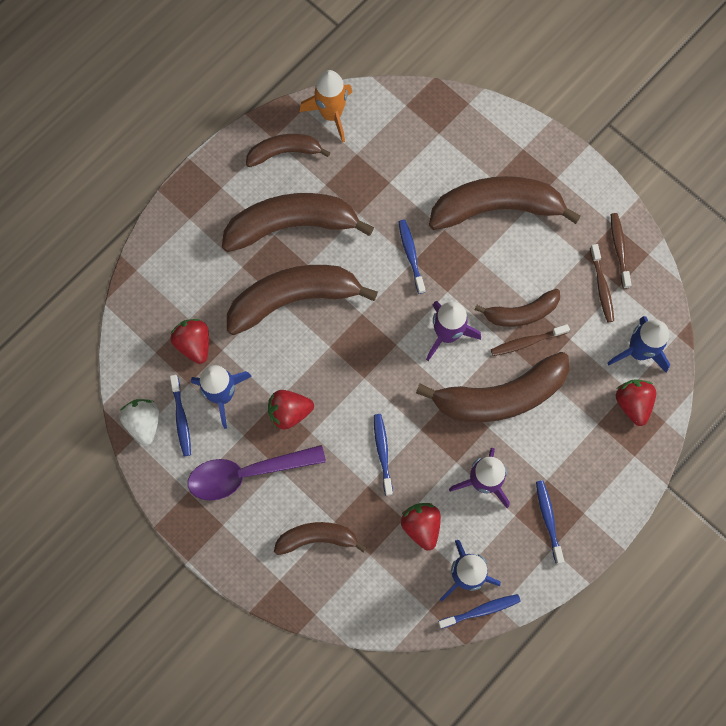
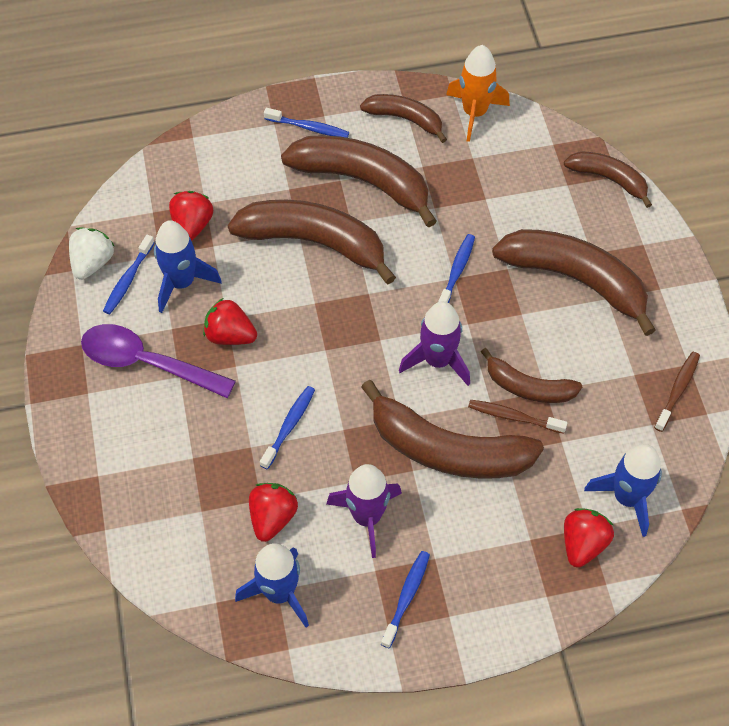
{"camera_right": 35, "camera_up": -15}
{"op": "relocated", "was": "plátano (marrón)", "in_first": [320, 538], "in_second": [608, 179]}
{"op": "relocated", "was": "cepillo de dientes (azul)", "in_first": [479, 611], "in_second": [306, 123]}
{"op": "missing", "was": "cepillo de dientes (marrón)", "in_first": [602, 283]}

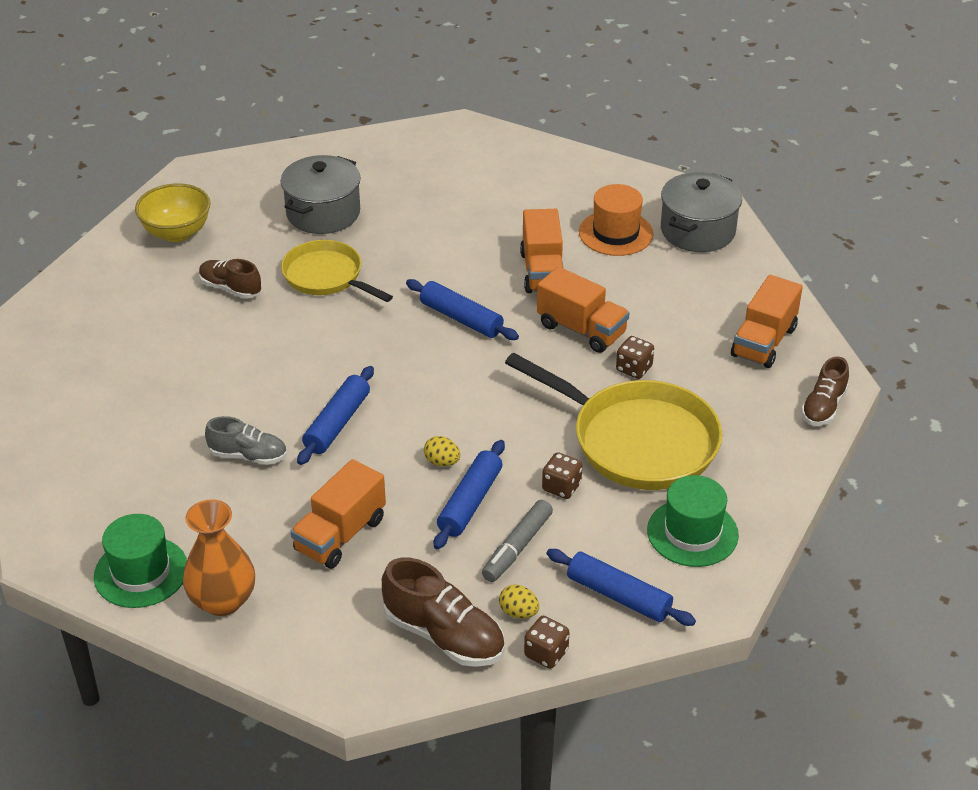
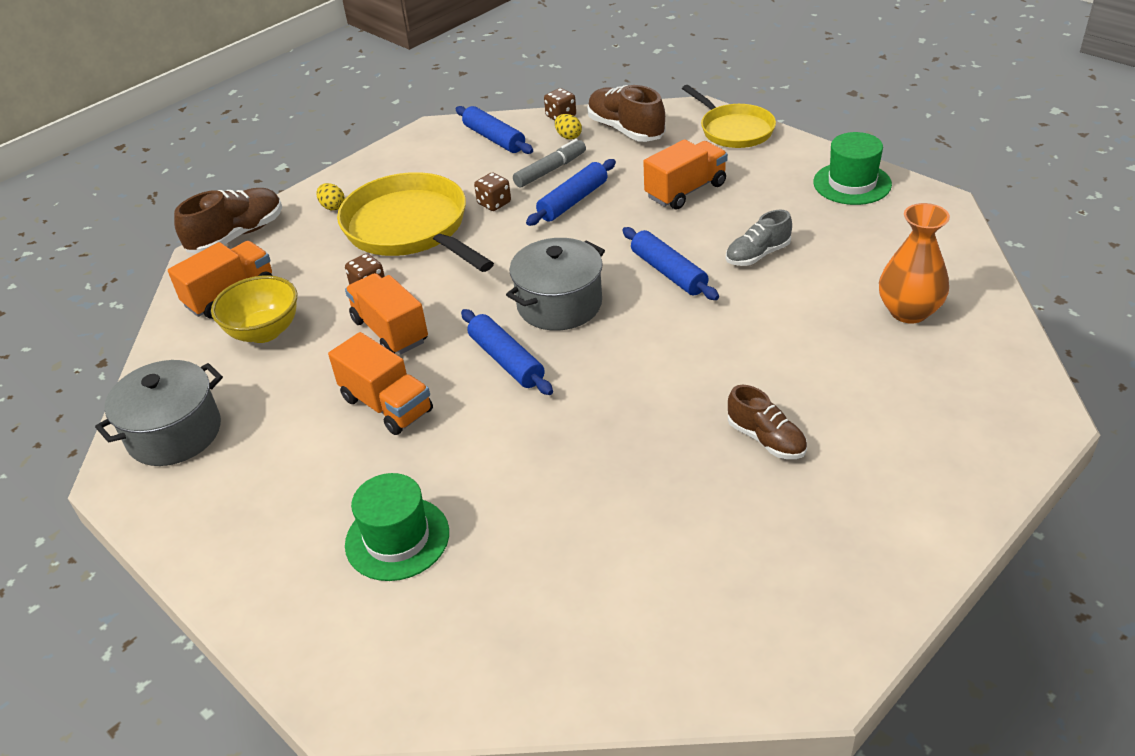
{"camera_right": -160, "camera_up": 0}
{"op": "relocated", "was": "cuenco (amarillo)", "in_first": [173, 212], "in_second": [254, 309]}
{"op": "relocated", "was": "florero (naranja)", "in_first": [219, 557], "in_second": [914, 263]}
{"op": "spun", "was": "zapato (gris)", "in_first": [246, 440], "in_second": [759, 238], "clockwise": -60}
{"op": "relocated", "was": "olla (gris)", "in_first": [321, 194], "in_second": [555, 284]}
{"op": "relocated", "was": "sartén (amarillo)", "in_first": [337, 271], "in_second": [729, 116]}
{"op": "spun", "was": "rodillo (azul)", "in_first": [335, 415], "in_second": [670, 263], "clockwise": -75}
{"op": "relocated", "was": "huevo (amarillo)", "in_first": [442, 451], "in_second": [331, 196]}
{"op": "spun", "was": "camión (naranja)", "in_first": [542, 251], "in_second": [380, 383], "clockwise": 120}
{"op": "missing", "was": "sombrero (naranja)", "in_first": [616, 220]}
{"op": "relocated", "was": "sombrero (verde)", "in_first": [693, 521], "in_second": [397, 527]}
{"op": "size", "was": "zapato (marrón)", "in_first": [825, 391], "in_second": [228, 221], "ratio": 1.55}

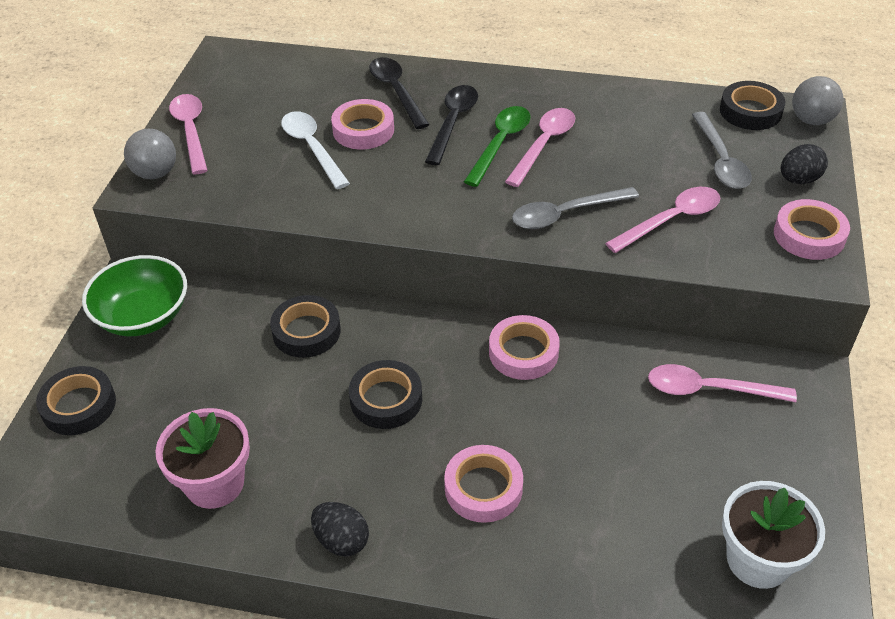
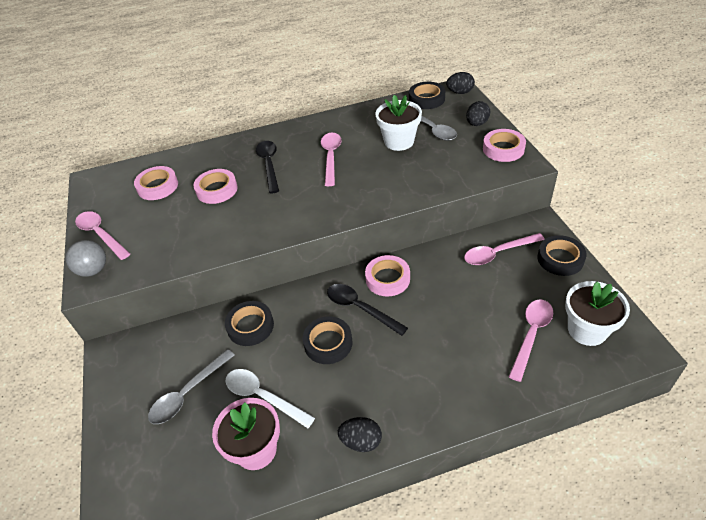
{"camera_right": -25, "camera_up": 0}
{"op": "relocated", "was": "cinta adhesiva (negro)", "in_first": [76, 400], "in_second": [562, 255]}
{"op": "missing", "was": "cuenco (verde)", "in_first": [134, 295]}
{"op": "relocated", "was": "cuchara (blanco)", "in_first": [315, 150], "in_second": [270, 398]}
{"op": "relocated", "was": "cuchara (negro)", "in_first": [399, 93], "in_second": [367, 310]}
{"op": "relocated", "was": "cinta adhesiva (rosa)", "in_first": [483, 484], "in_second": [156, 183]}
{"op": "missing", "was": "cuchara (verde)", "in_first": [497, 146]}
{"op": "relocated", "was": "cuchara (gris)", "in_first": [575, 208], "in_second": [191, 386]}
{"op": "relocated", "was": "cuchara (rosa)", "in_first": [662, 220], "in_second": [531, 340]}
{"op": "exchanged", "was": "pelota (gris)", "now": "huevo (negro)", "in_first": [817, 100], "in_second": [460, 83]}
{"op": "appeared", "now": "maceta (blanco)", "in_second": [398, 123]}

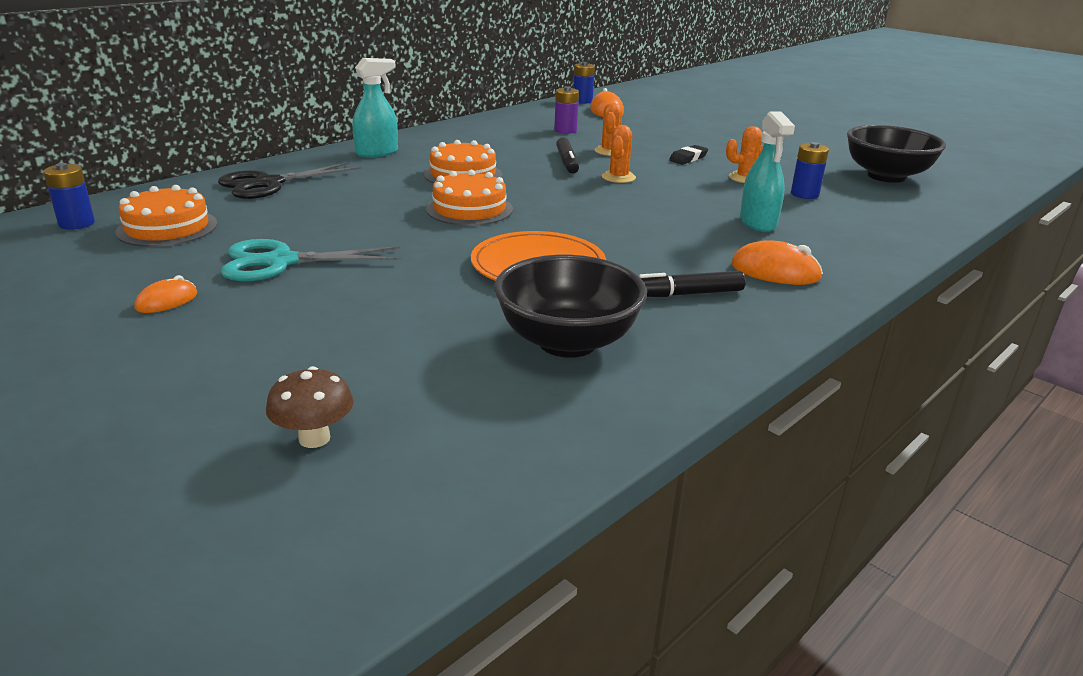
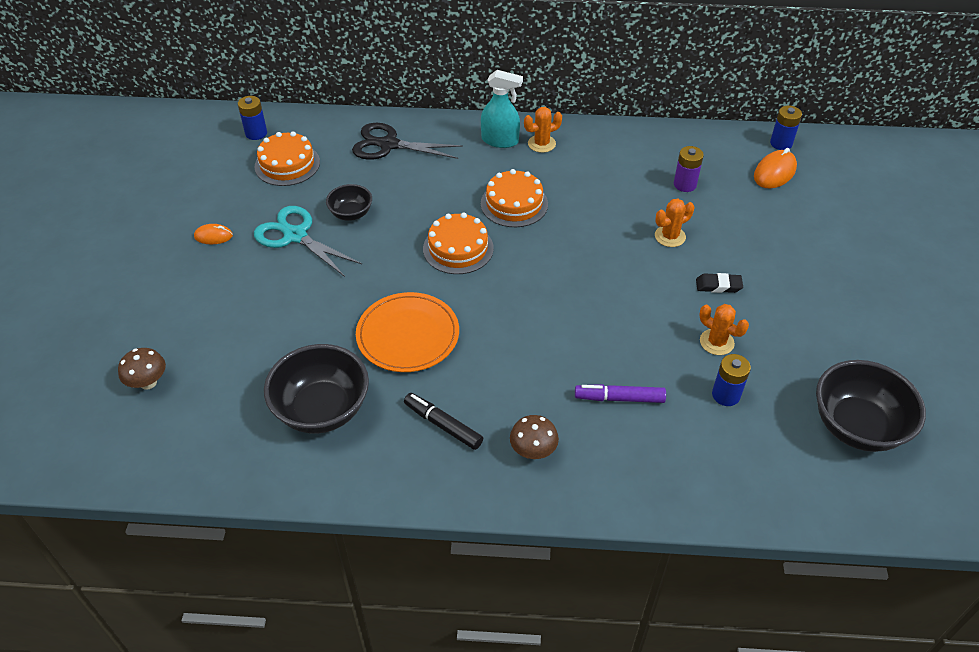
{"camera_right": 50, "camera_up": 20}
{"op": "missing", "was": "rotulador (negro)", "in_first": [567, 155]}
{"op": "relocated", "was": "cactus (naranja)", "in_first": [619, 154], "in_second": [543, 130]}
{"op": "exchanged", "was": "ratón (naranja)", "now": "seta (marrón)", "in_first": [777, 262], "in_second": [534, 437]}
{"op": "exchanged", "was": "pulverizador (turquesa)", "now": "rotulador (morado)", "in_first": [767, 171], "in_second": [620, 393]}
{"op": "appeared", "now": "cuenco (negro)", "in_second": [349, 202]}

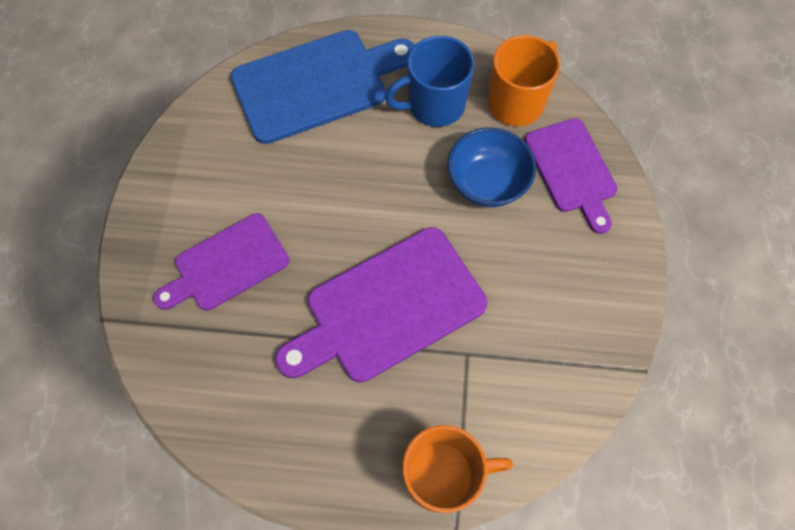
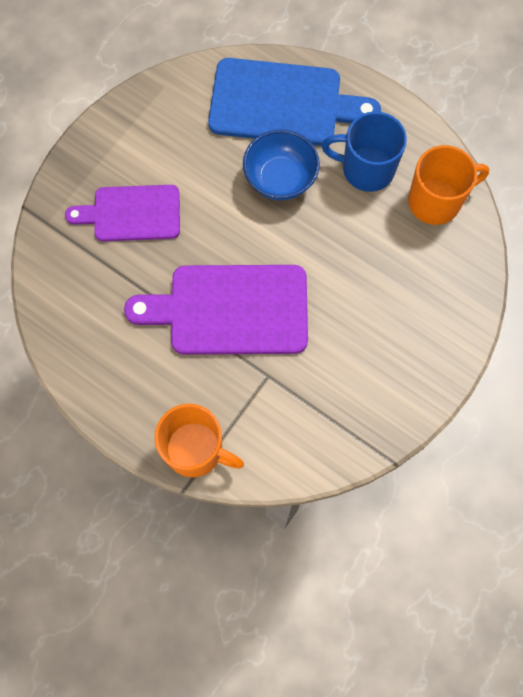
{"camera_right": 30, "camera_up": 5}
{"op": "relocated", "was": "cuenco (azul)", "in_first": [491, 167], "in_second": [281, 164]}
{"op": "missing", "was": "tabla de cortar (morado)", "in_first": [571, 176]}

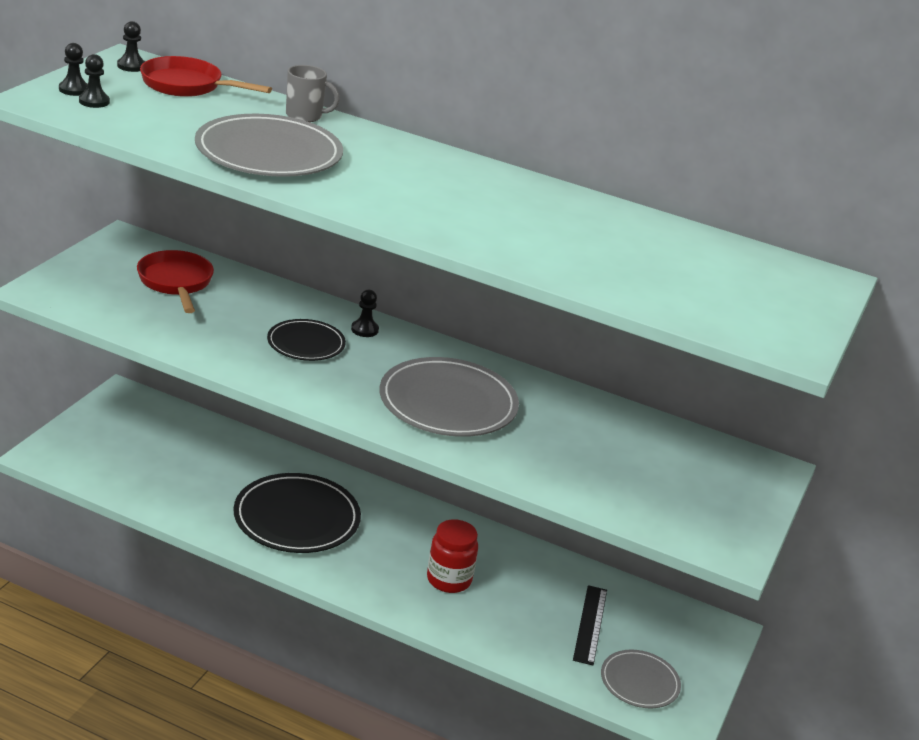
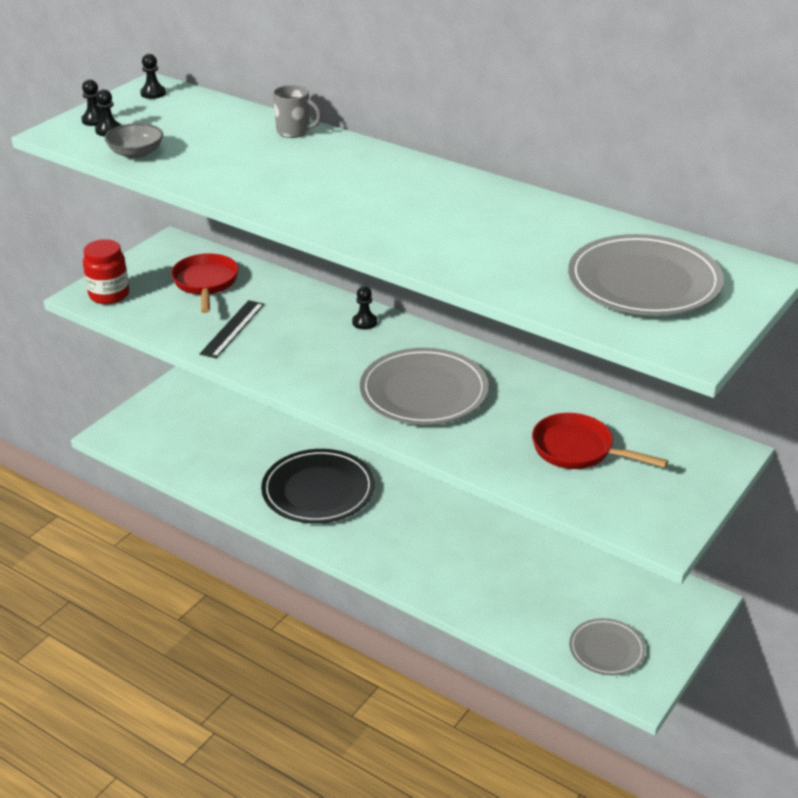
{"camera_right": 15, "camera_up": 5}
{"op": "relocated", "was": "sartén (rojo)", "in_first": [206, 76], "in_second": [600, 441]}
{"op": "relocated", "was": "plato (gris)", "in_first": [269, 145], "in_second": [646, 275]}
{"op": "missing", "was": "plato (negro)", "in_first": [306, 340]}
{"op": "relocated", "was": "tarro (rojo)", "in_first": [452, 556], "in_second": [106, 271]}
{"op": "relocated", "was": "regla (negro)", "in_first": [590, 625], "in_second": [232, 329]}
{"op": "appeared", "now": "cuenco (gris)", "in_second": [134, 141]}

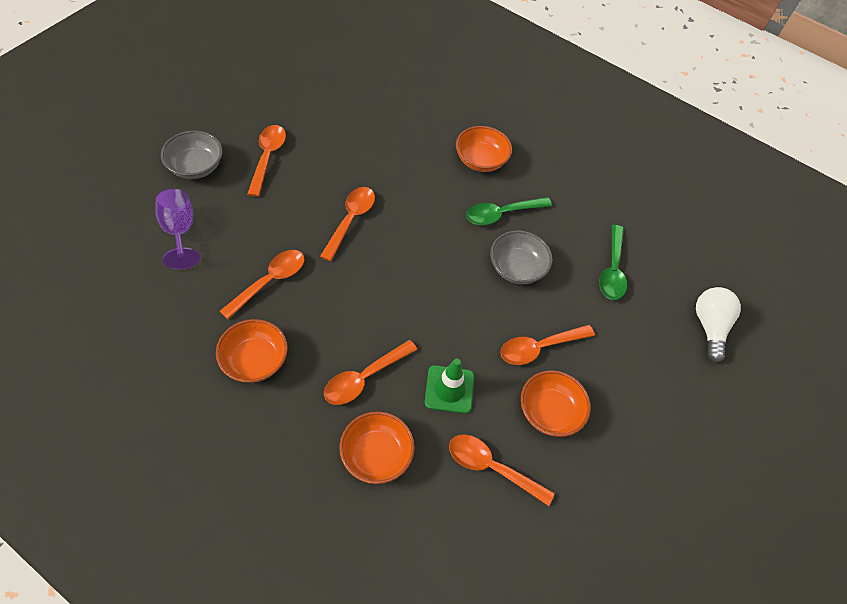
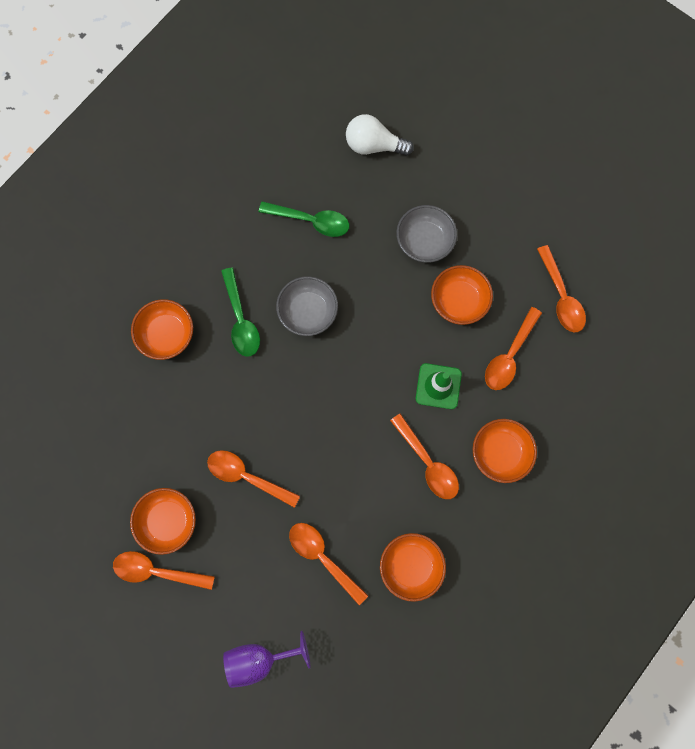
{"camera_right": -80, "camera_up": 20}
{"op": "relocated", "was": "cuenco (gris)", "in_first": [191, 155], "in_second": [426, 234]}
{"op": "relocated", "was": "cuchara (naranja)", "in_first": [547, 345], "in_second": [561, 288]}
{"op": "appeared", "now": "cuenco (naranja)", "in_second": [163, 521]}

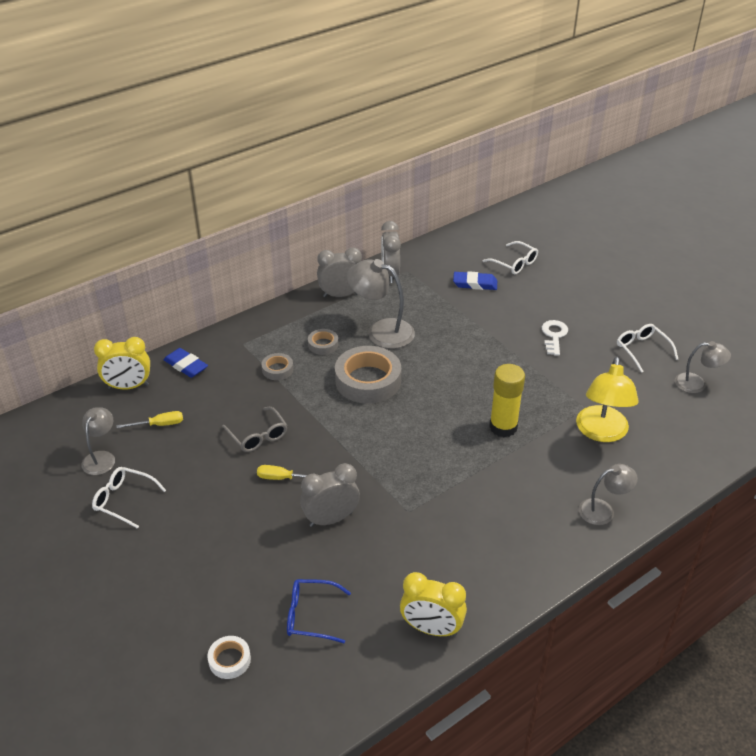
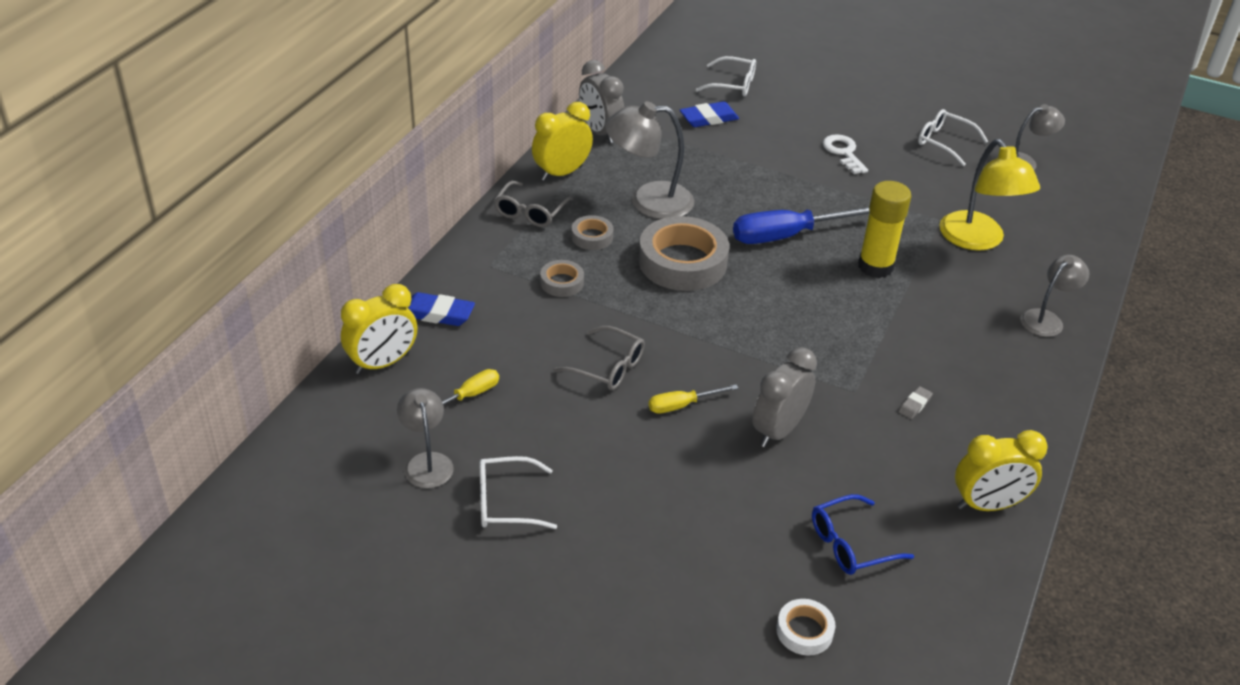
{"camera_right": -30, "camera_up": 0}
{"op": "colour", "was": "despertador (gris)", "now": "despertador (amarillo)", "in_first": [339, 272], "in_second": [562, 141]}
{"op": "appeared", "now": "gafas (gris)", "in_second": [533, 204]}
{"op": "appeared", "now": "destornillador (azul)", "in_second": [801, 225]}
{"op": "appeared", "now": "goma de borrar (gris)", "in_second": [915, 402]}

